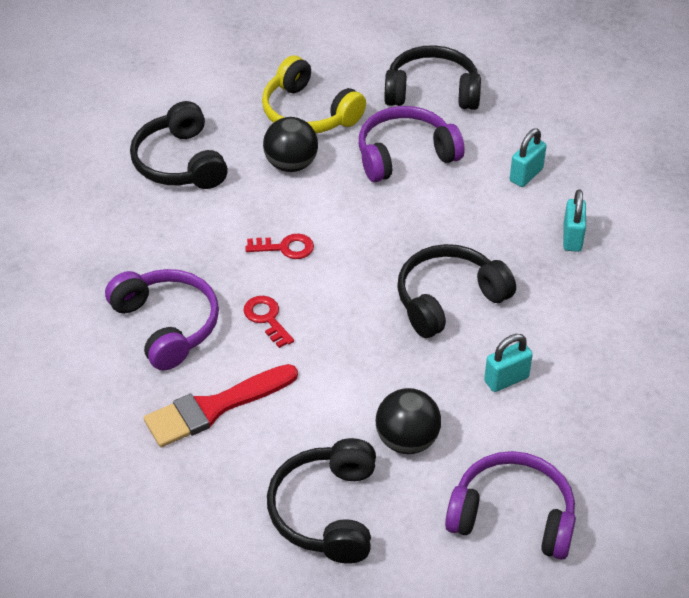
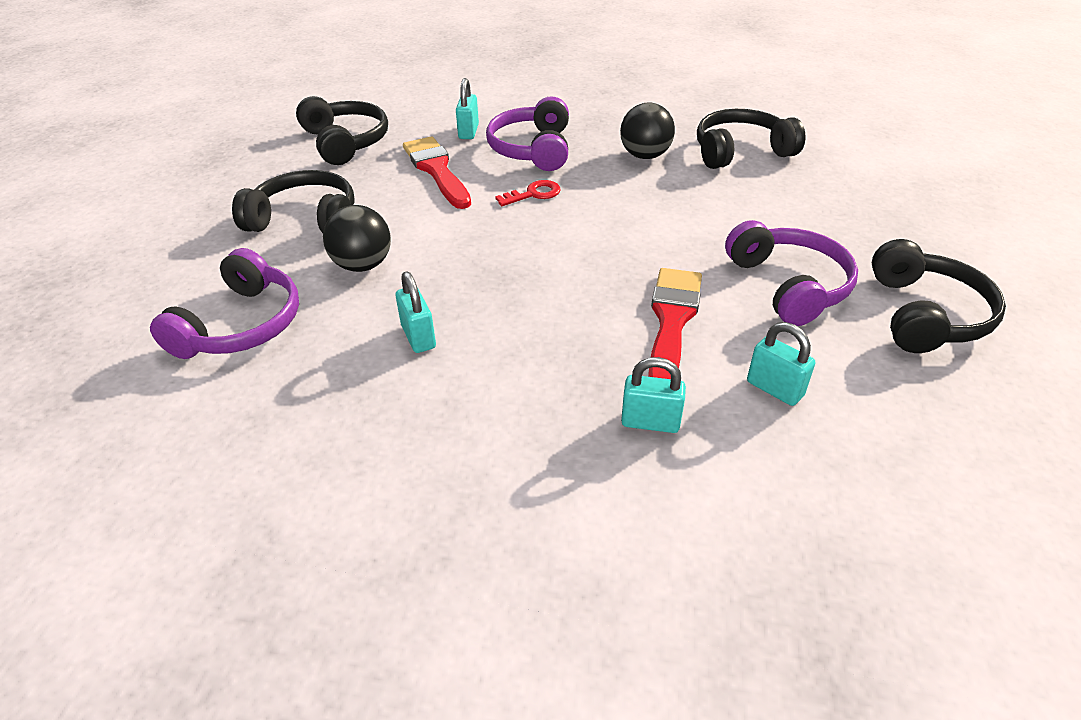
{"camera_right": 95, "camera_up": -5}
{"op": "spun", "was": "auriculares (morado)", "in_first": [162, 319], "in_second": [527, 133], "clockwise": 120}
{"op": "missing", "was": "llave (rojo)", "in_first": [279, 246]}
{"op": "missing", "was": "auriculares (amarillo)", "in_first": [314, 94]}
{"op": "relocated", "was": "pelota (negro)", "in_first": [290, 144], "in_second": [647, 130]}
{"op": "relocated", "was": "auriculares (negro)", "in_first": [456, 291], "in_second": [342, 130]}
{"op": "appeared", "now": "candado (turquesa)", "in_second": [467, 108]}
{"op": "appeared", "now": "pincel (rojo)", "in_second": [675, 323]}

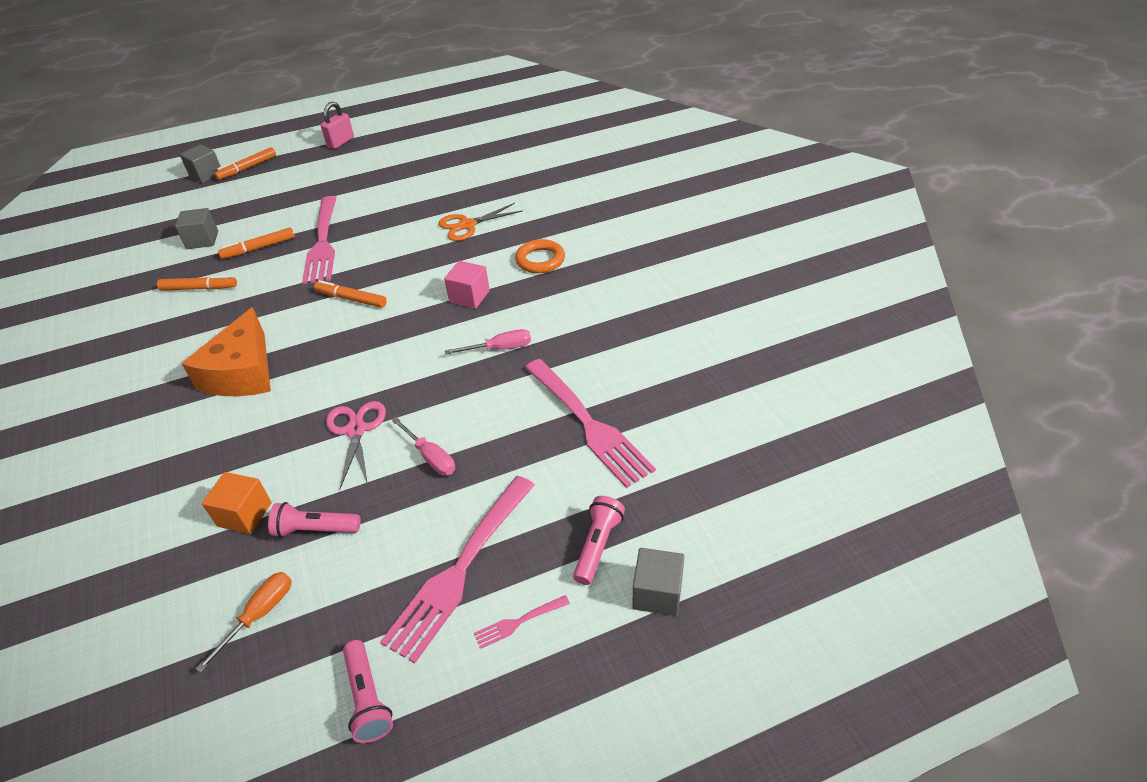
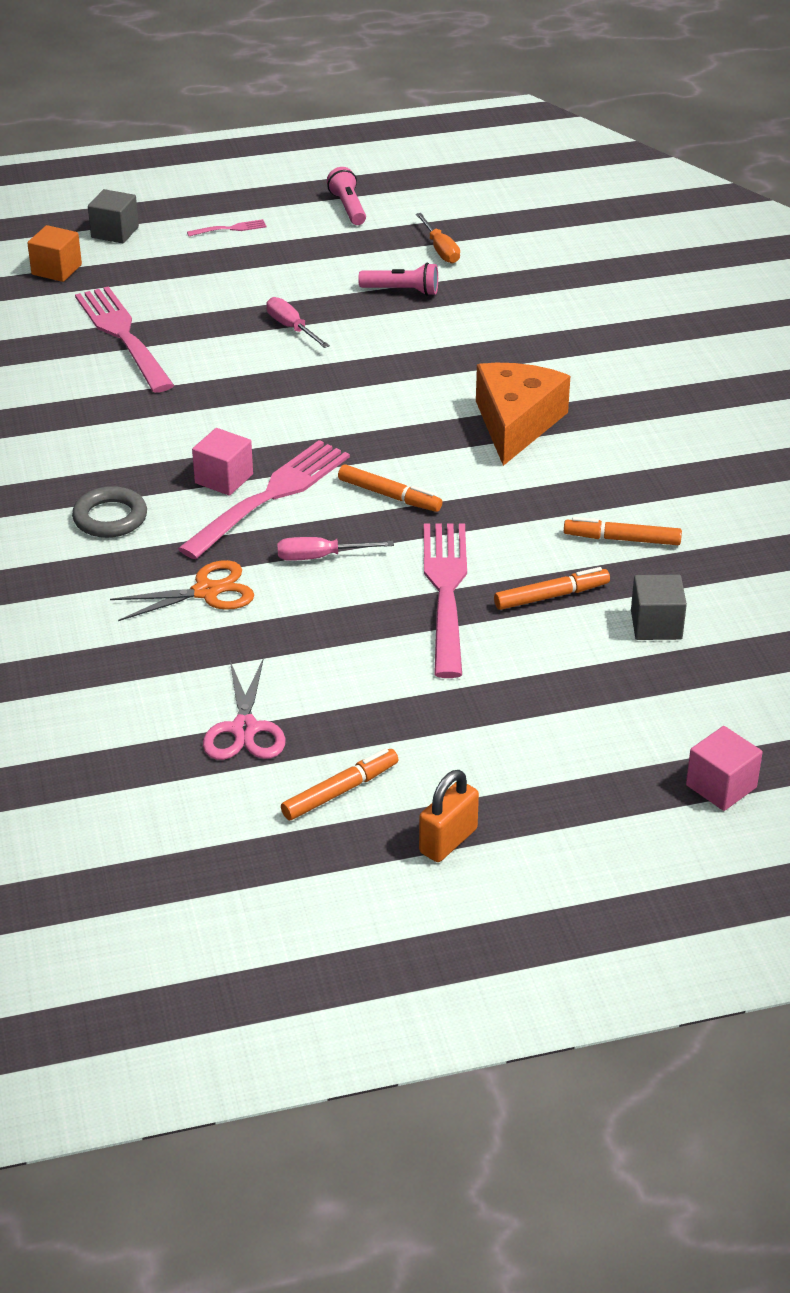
{"camera_right": -175, "camera_up": -5}
{"op": "colour", "was": "cubo (gris)", "now": "cubo (rosa)", "in_first": [200, 163], "in_second": [724, 768]}
{"op": "spun", "was": "destornillador (naranja)", "in_first": [244, 622], "in_second": [438, 238], "clockwise": -60}
{"op": "relocated", "was": "cubo (naranja)", "in_first": [237, 503], "in_second": [54, 253]}
{"op": "relocated", "was": "rotulador (naranja)", "in_first": [245, 163], "in_second": [339, 784]}
{"op": "colour", "was": "candado (rosa)", "now": "candado (naranja)", "in_first": [337, 125], "in_second": [449, 816]}
{"op": "relocated", "was": "tijeras (rosa)", "in_first": [356, 445], "in_second": [244, 709]}
{"op": "relocated", "was": "tenedor (rosa)", "in_first": [457, 569], "in_second": [264, 499]}
{"op": "relocated", "was": "destornillador (rosa)", "in_first": [488, 341], "in_second": [335, 549]}
{"op": "colour", "was": "anillo (naranja)", "now": "anillo (gris)", "in_first": [540, 256], "in_second": [109, 512]}
{"op": "missing", "was": "lámpara de mano (rosa)", "in_first": [599, 540]}

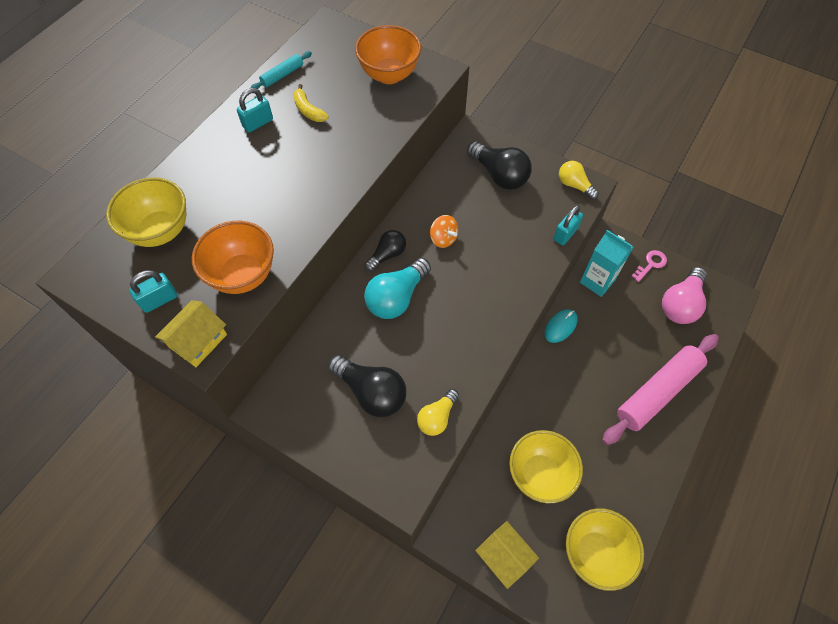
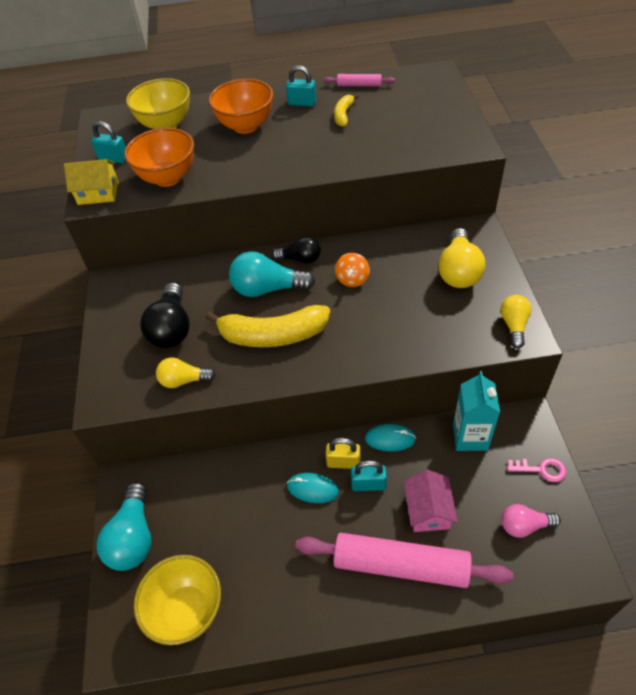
{"camera_right": 55, "camera_up": -10}
{"op": "colour", "was": "rodillo (turquesa)", "now": "rodillo (rosa)", "in_first": [281, 70], "in_second": [359, 80]}
{"op": "relocated", "was": "cuenco (naranja)", "in_first": [388, 54], "in_second": [241, 106]}
{"op": "colour", "was": "bombilla (negro)", "now": "bombilla (amarillo)", "in_first": [499, 166], "in_second": [462, 258]}
{"op": "exchanged", "was": "casa (amarillo)", "now": "bombilla (turquesa)", "in_first": [507, 555], "in_second": [124, 526]}
{"op": "missing", "was": "cuenco (amarillo)", "in_first": [546, 466]}
{"op": "relocated", "was": "candado (turquesa)", "in_first": [568, 225], "in_second": [369, 475]}
{"op": "size", "was": "bombilla (rosa)", "in_first": [684, 295], "in_second": [531, 521], "ratio": 0.62}
{"op": "appeared", "now": "plátano (amarillo)", "in_second": [267, 326]}
{"op": "appeared", "now": "ratón (turquesa)", "in_second": [313, 488]}
{"op": "appeared", "now": "candado (amarillo)", "in_second": [343, 453]}
{"op": "appeared", "now": "casa (rosa)", "in_second": [431, 501]}

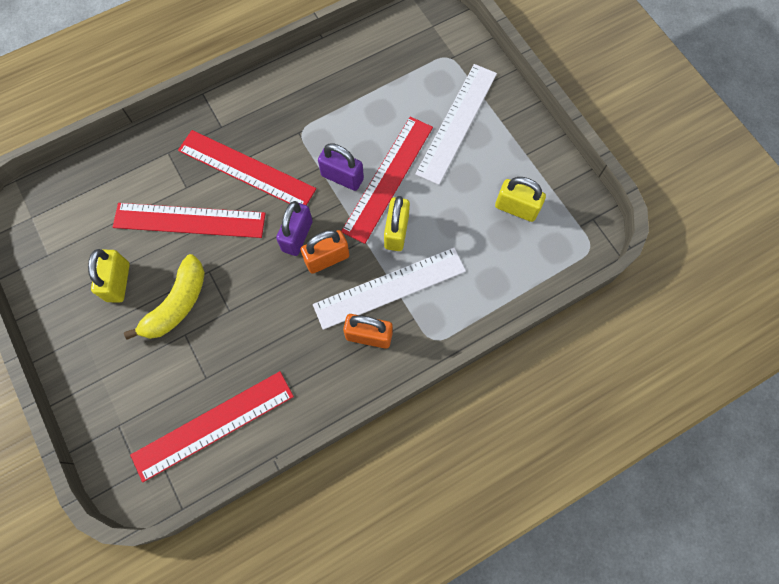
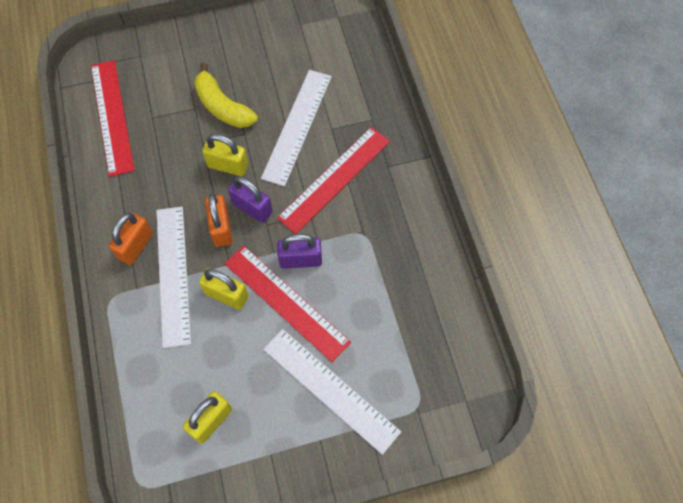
{"camera_right": 105, "camera_up": -5}
{"op": "relocated", "was": "candado (amarillo)", "in_first": [109, 276], "in_second": [225, 155]}
{"op": "colour", "was": "regla (rojo)", "now": "regla (blanco)", "in_first": [189, 220], "in_second": [296, 128]}
{"op": "spun", "was": "candado (morado)", "in_first": [341, 167], "in_second": [299, 251], "clockwise": 45}

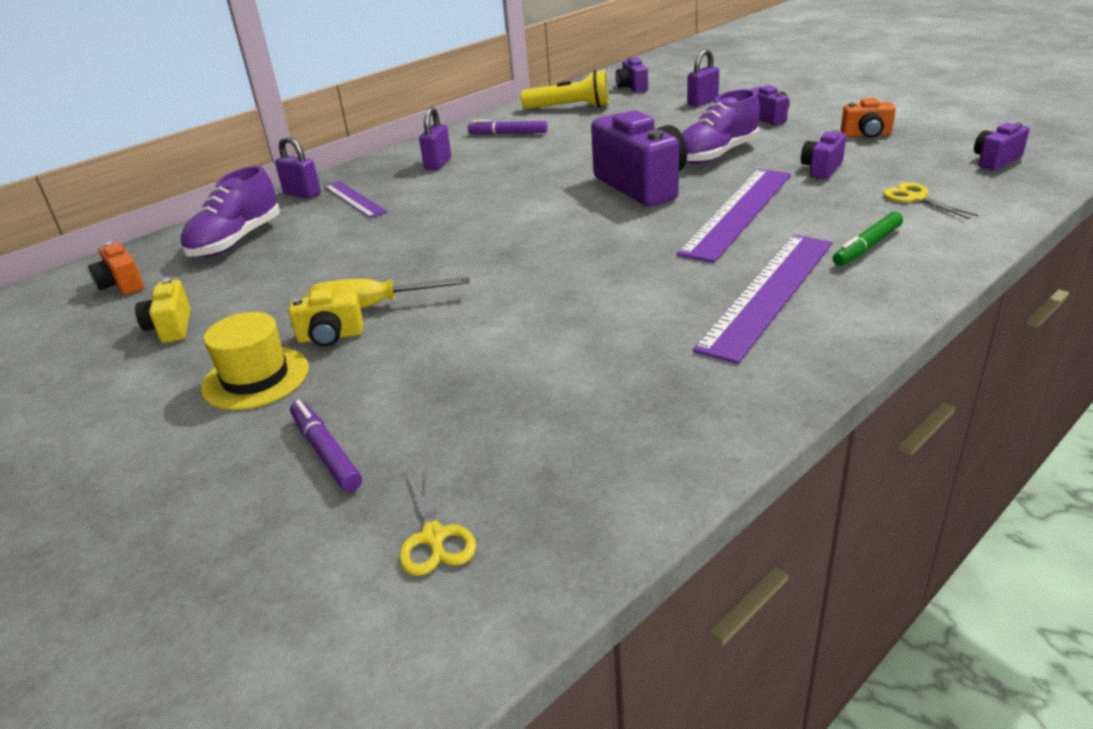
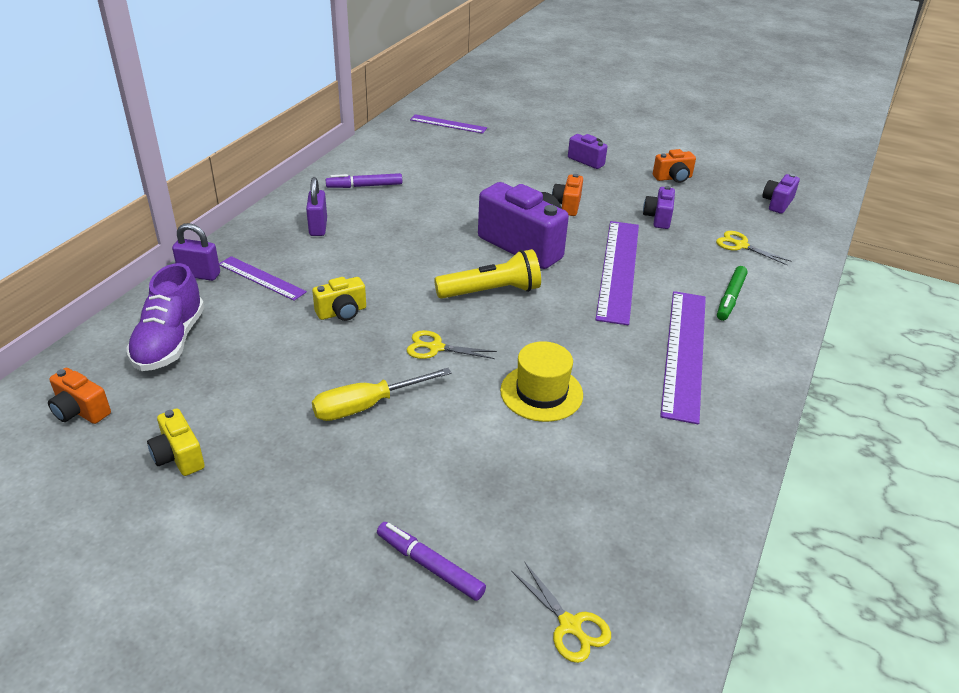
{"camera_right": -25, "camera_up": 5}
{"op": "relocated", "was": "sombrero (amarillo)", "in_first": [255, 361], "in_second": [541, 381]}
{"op": "relocated", "was": "cámara (amarillo)", "in_first": [326, 318], "in_second": [339, 299]}
{"op": "relocated", "was": "lámpara de mano (amarillo)", "in_first": [565, 89], "in_second": [487, 274]}
{"op": "exchanged", "was": "cámara (morado)", "now": "regla (morado)", "in_first": [631, 75], "in_second": [448, 124]}
{"op": "exchanged", "was": "zapato (morado)", "now": "cámara (naranja)", "in_first": [721, 126], "in_second": [567, 195]}
{"op": "missing", "was": "candado (morado)", "in_first": [703, 78]}
{"op": "appeared", "now": "tijeras (amarillo)", "in_second": [452, 344]}

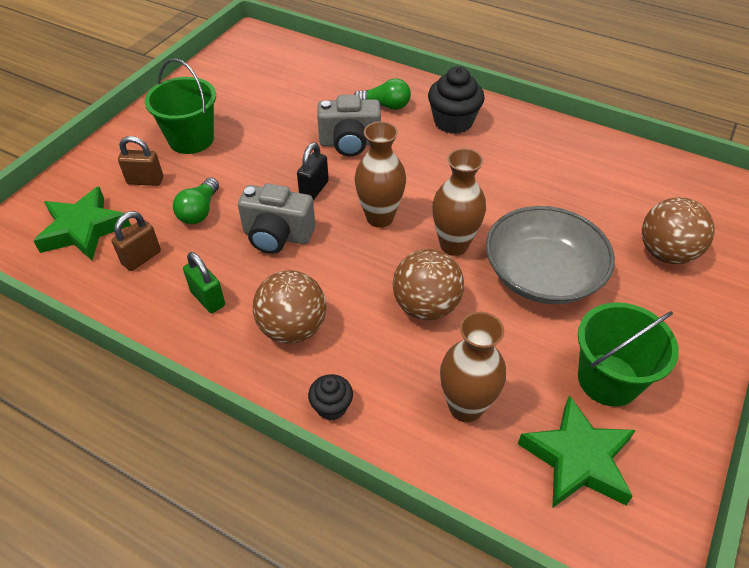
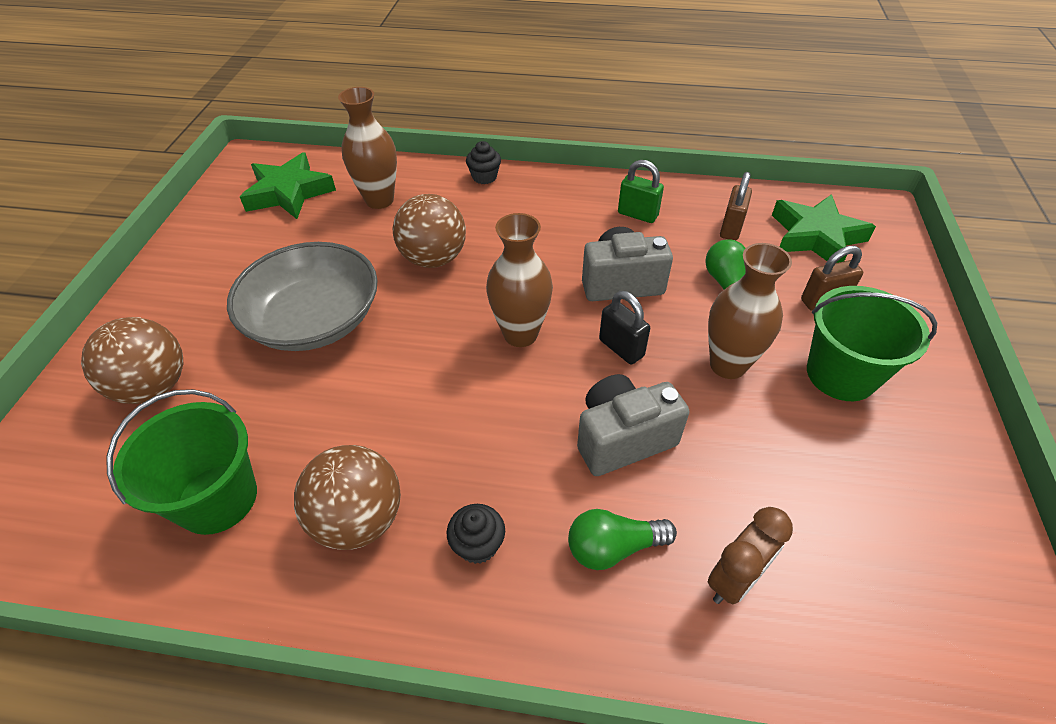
{"camera_right": 160, "camera_up": 0}
{"op": "relocated", "was": "pelota (marrón)", "in_first": [289, 307], "in_second": [347, 497]}
{"op": "spun", "was": "candado (negro)", "in_first": [313, 171], "in_second": [624, 327], "clockwise": -45}
{"op": "size", "was": "magdalena (negro)", "in_first": [456, 100], "in_second": [476, 534], "ratio": 0.56}
{"op": "relocated", "was": "florero (marrón)", "in_first": [459, 202], "in_second": [750, 311]}
{"op": "relocated", "was": "balde (verde)", "in_first": [628, 354], "in_second": [182, 462]}
{"op": "appeared", "now": "despertador (marrón)", "in_second": [750, 556]}

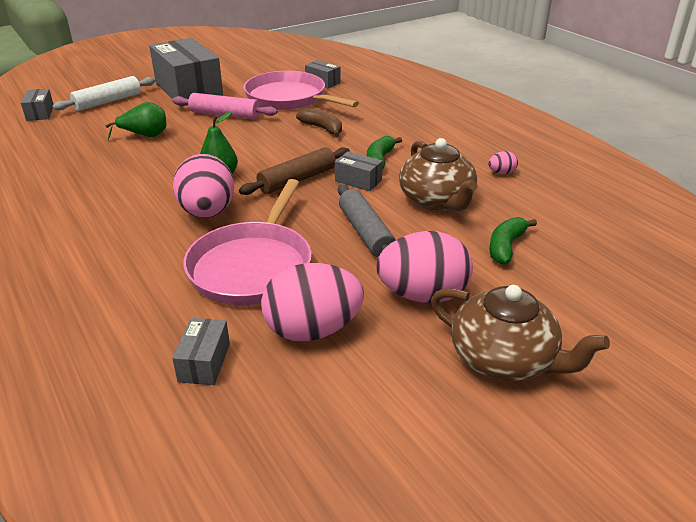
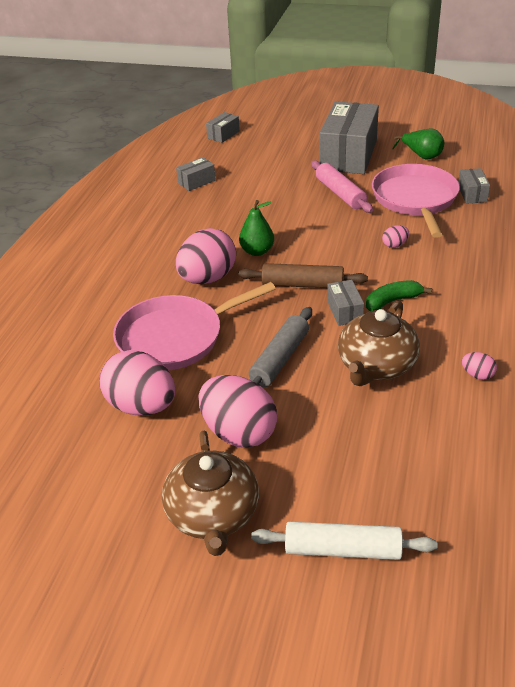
{"camera_right": 50, "camera_up": 5}
{"op": "relocated", "was": "rodillo (blanco)", "in_first": [104, 93], "in_second": [344, 541]}
{"op": "relocated", "was": "pera (verde)", "in_first": [136, 121], "in_second": [418, 144]}
{"op": "relocated", "was": "caja (gris)", "in_first": [201, 351], "in_second": [196, 174]}
{"op": "exchanged", "was": "plátano (marrón)", "now": "huevo (rosa)", "in_first": [319, 122], "in_second": [395, 236]}
{"op": "missing", "was": "plátano (verde)", "in_first": [513, 241]}

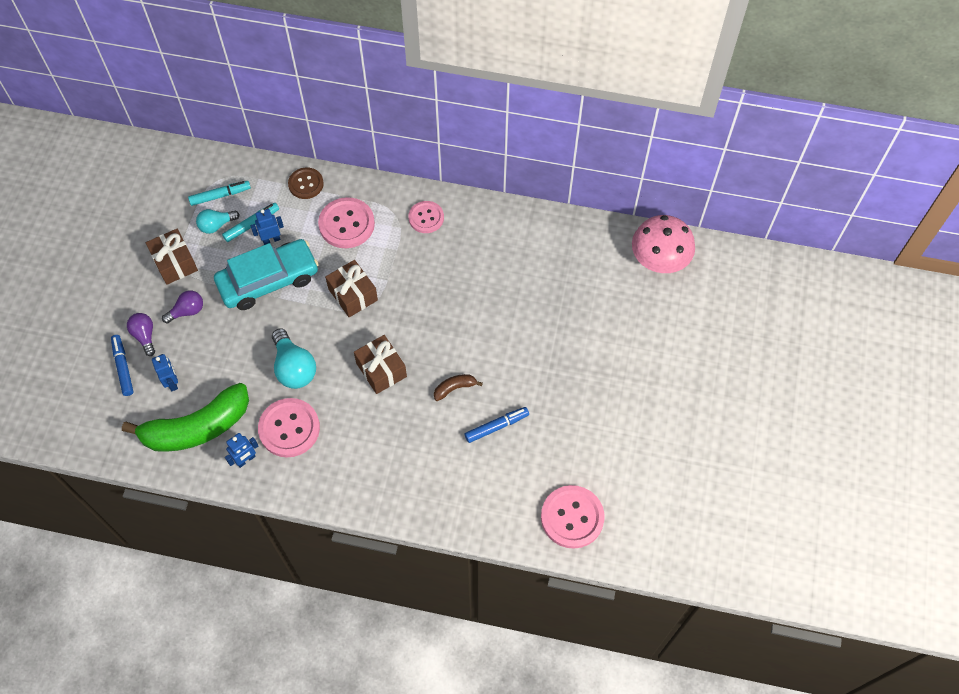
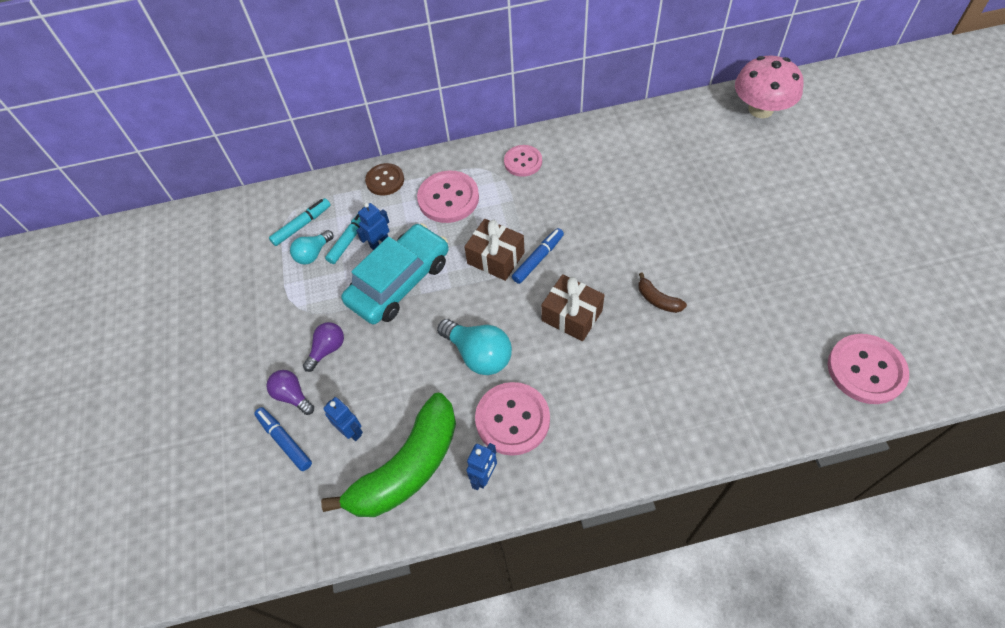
{"camera_right": -20, "camera_up": -5}
{"op": "missing", "was": "regalo (marrón)", "in_first": [172, 257]}
{"op": "spun", "was": "plátano (marrón)", "in_first": [458, 387], "in_second": [662, 292], "clockwise": -90}
{"op": "relocated", "was": "rotulador (azul)", "in_first": [497, 425], "in_second": [538, 256]}

